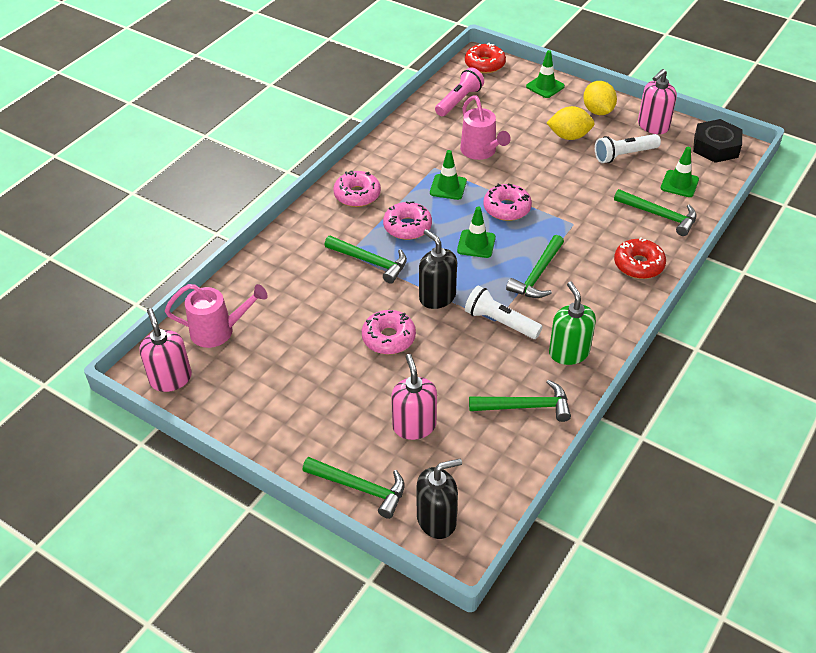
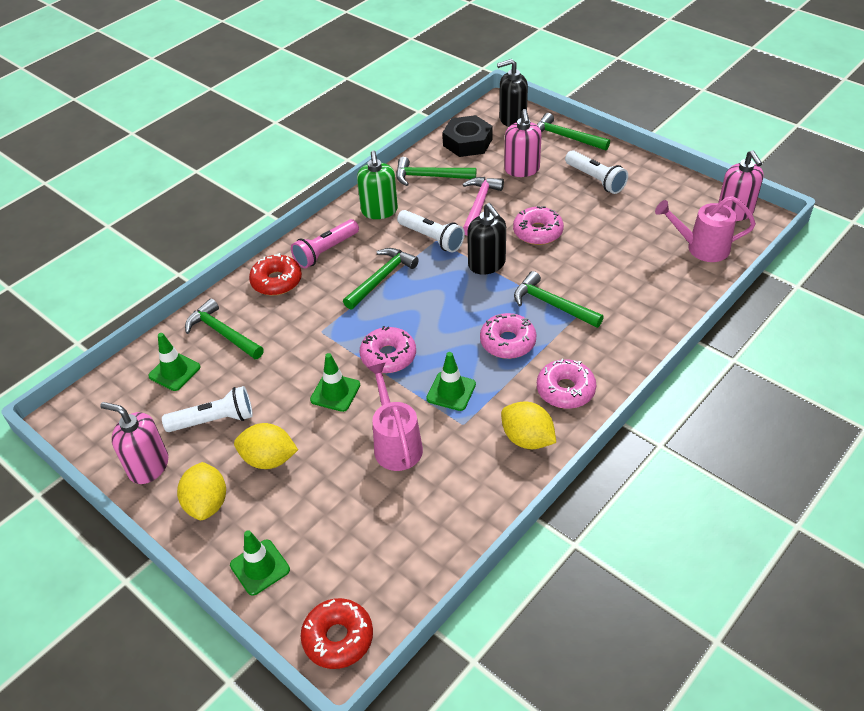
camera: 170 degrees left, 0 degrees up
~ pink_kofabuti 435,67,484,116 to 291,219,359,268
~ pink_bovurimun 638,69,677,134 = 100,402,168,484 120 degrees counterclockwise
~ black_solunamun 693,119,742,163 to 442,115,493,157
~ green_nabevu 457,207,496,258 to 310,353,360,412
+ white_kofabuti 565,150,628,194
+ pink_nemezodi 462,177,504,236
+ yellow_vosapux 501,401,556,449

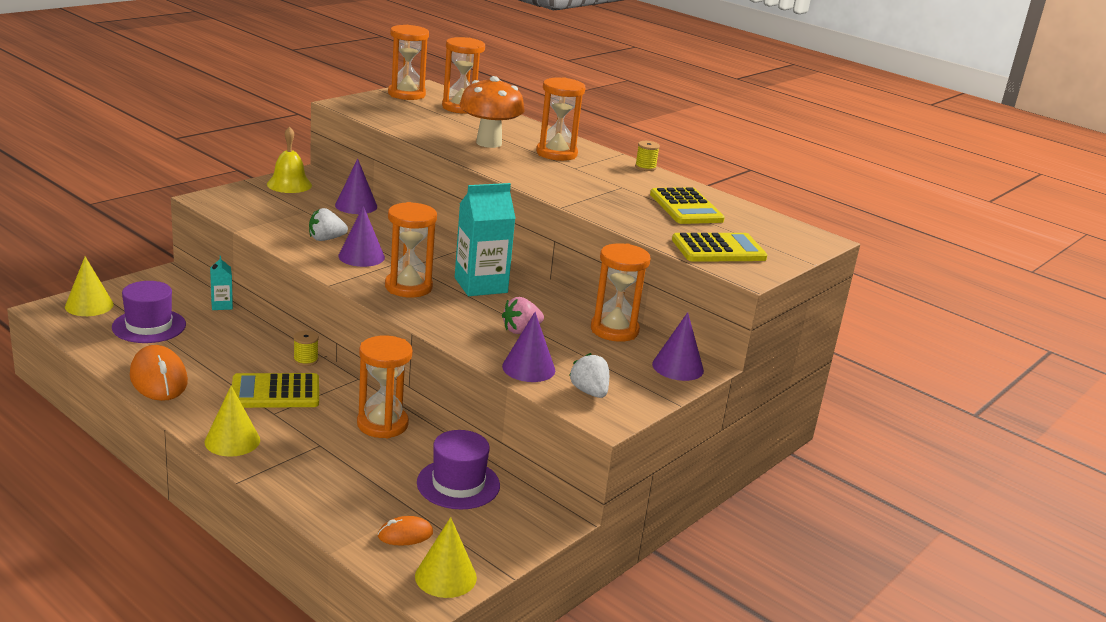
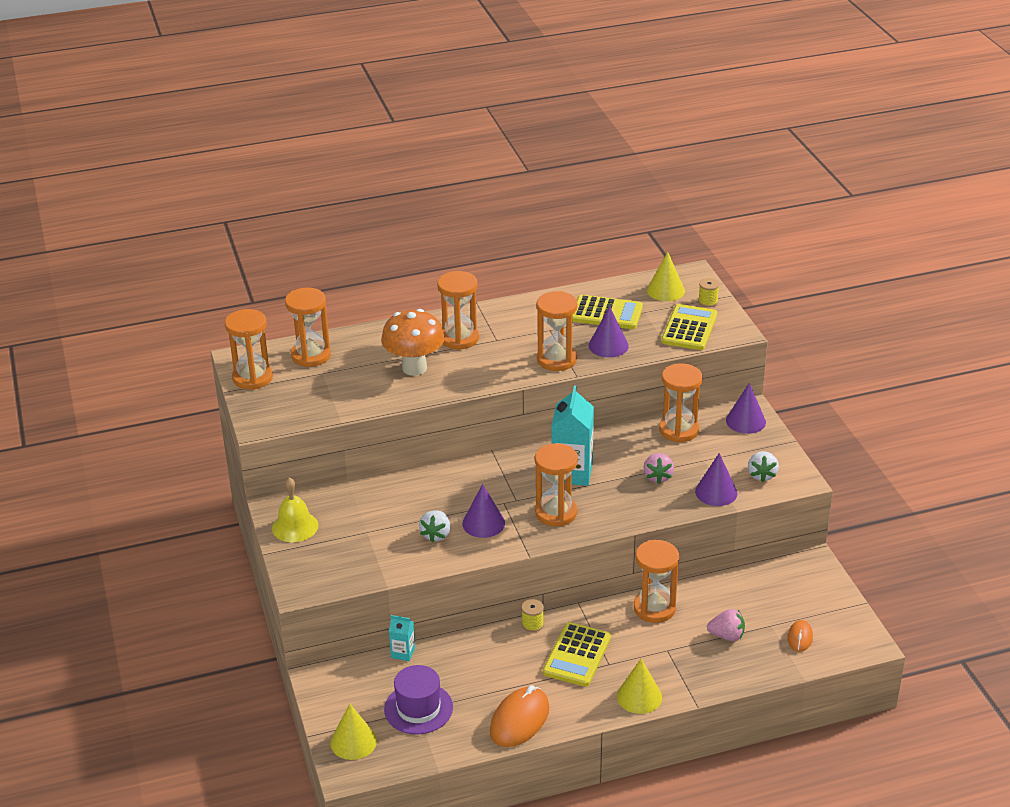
camera: 55 degrees left, 10 degrees up
~ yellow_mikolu 635,141,660,171 to 698,278,719,307
~ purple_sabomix 335,159,377,214 to 589,306,629,358
~ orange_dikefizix 130,345,188,401 = 490,685,549,747 60 degrees counterclockwise
~ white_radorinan 569,353,609,398 = 748,451,779,482 90 degrees counterclockwise
- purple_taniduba 417,430,500,509
~ yellow_sabomix 415,517,477,598 to 647,252,685,301
+ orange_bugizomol 537,291,578,371
+ pink_radorinan 707,609,745,641

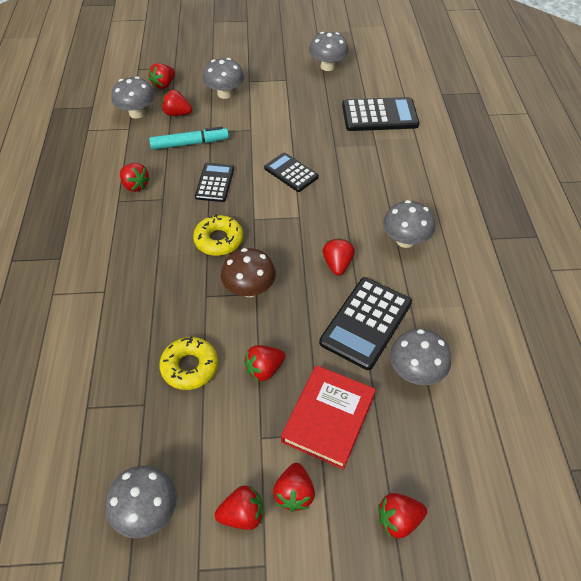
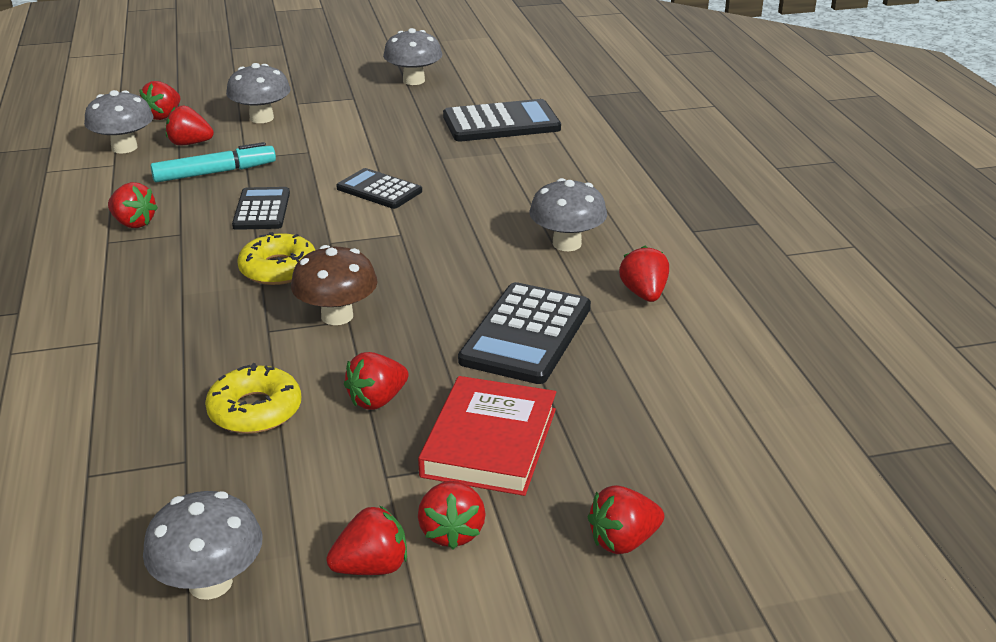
camera: 10 degrees left, 20 degrees down
~ red_radorinan 323,238,355,276 to 619,246,669,302
- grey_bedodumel 390,329,451,385

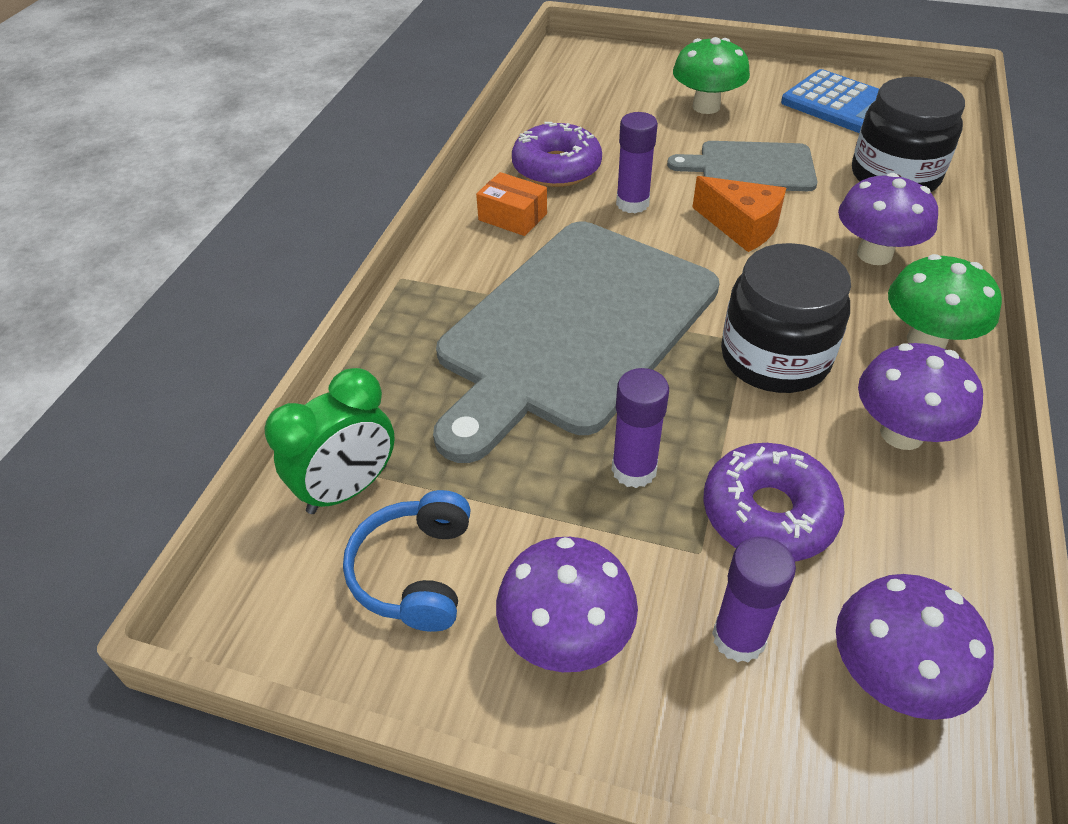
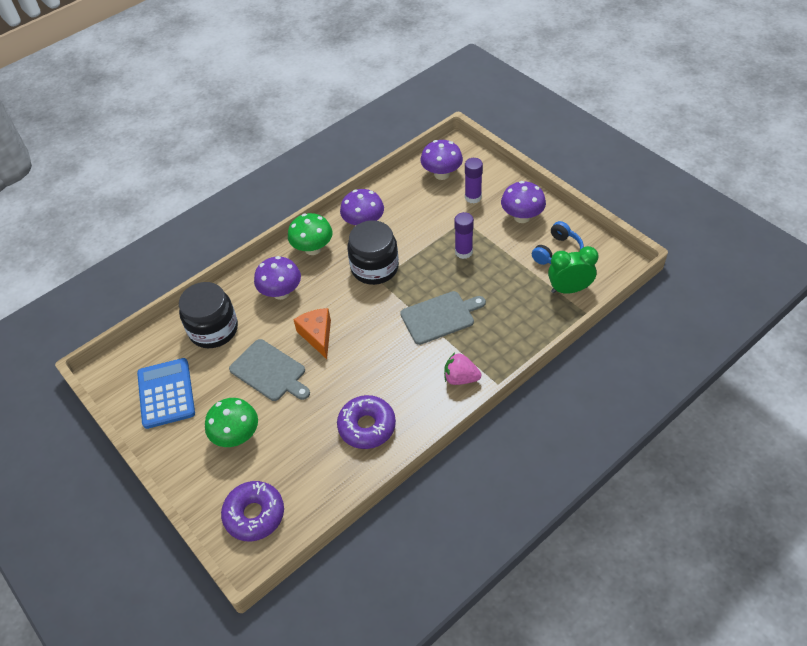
camera: 145 degrees left, 5 degrees up
- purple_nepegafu 616,112,658,214
- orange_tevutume 476,172,547,236
~ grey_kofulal 433,222,719,463 = 400,291,486,345 x0.51
~ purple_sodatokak 703,443,845,561 to 221,481,284,541
+ pink_radorinan 444,353,481,385

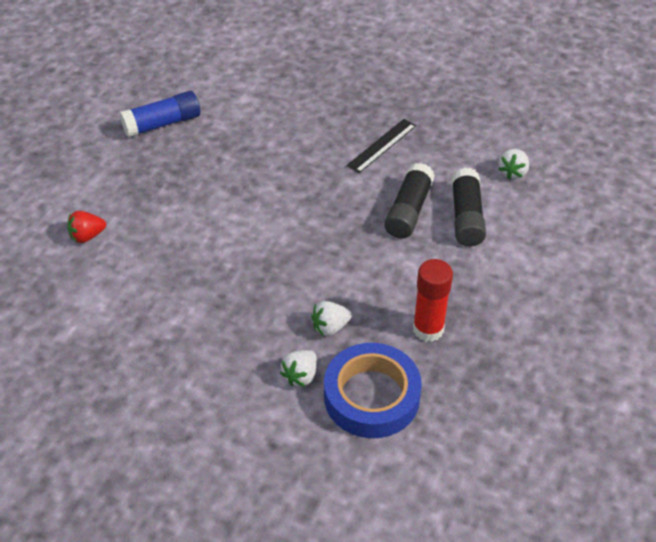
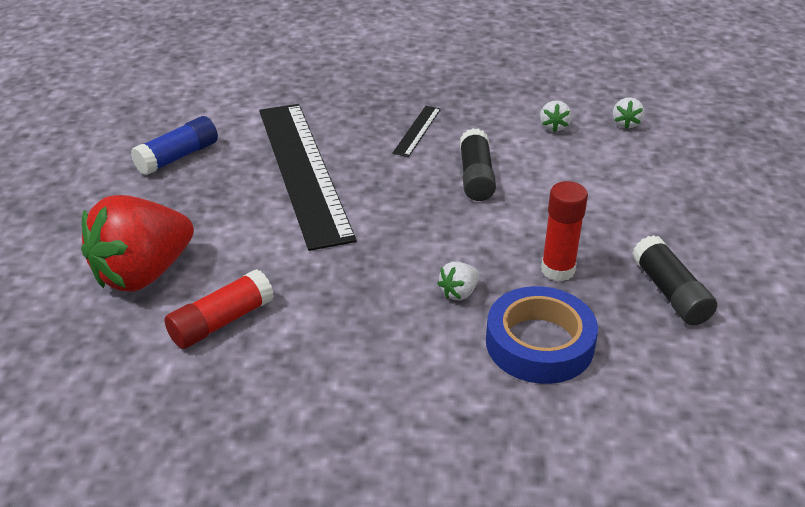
camera: 20 degrees left, 10 degrees down
~ black_nepegafu 451,168,486,246 to 632,235,717,325
~ red_radorinan 67,211,106,243 = 81,195,194,292 x2.48
~ white_radorinan 280,350,317,386 to 613,97,644,129
+ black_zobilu 259,104,357,251
+ red_nepegafu 164,269,274,349

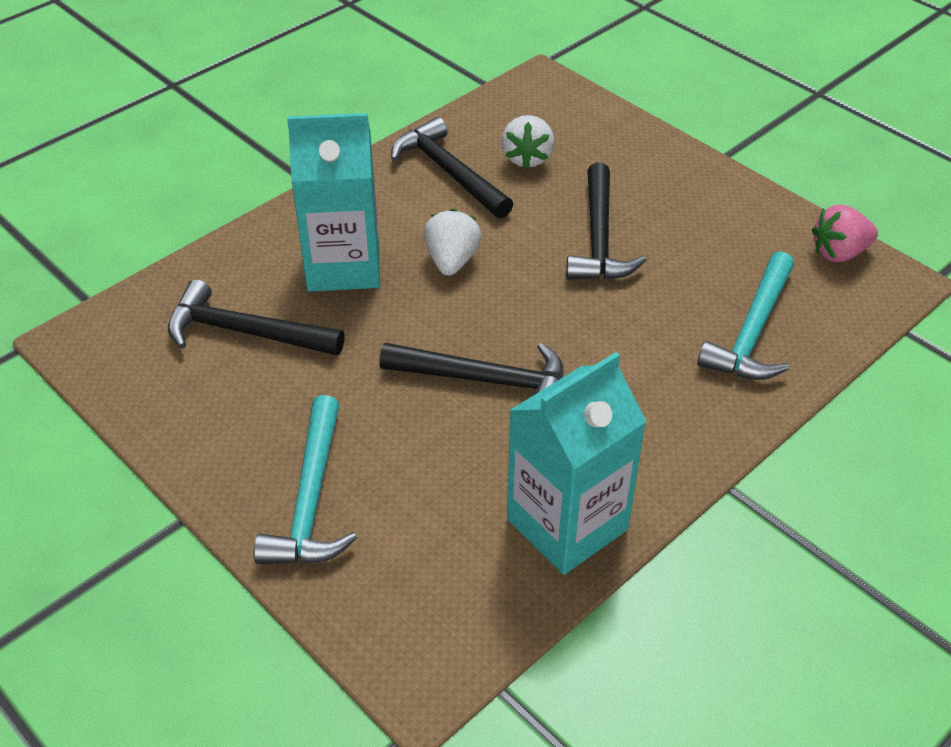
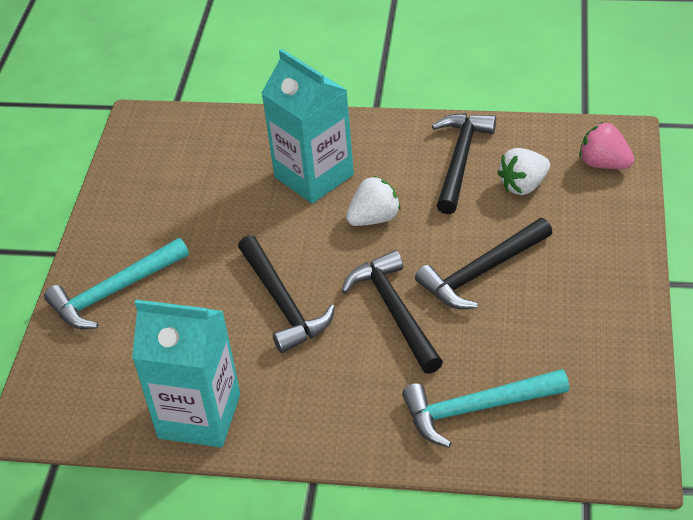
camera: 55 degrees right, 0 degrees up
~ pink_radorinan 812,204,878,262 to 579,122,635,169
~ black_nemezodi 168,279,345,356 to 342,250,443,374

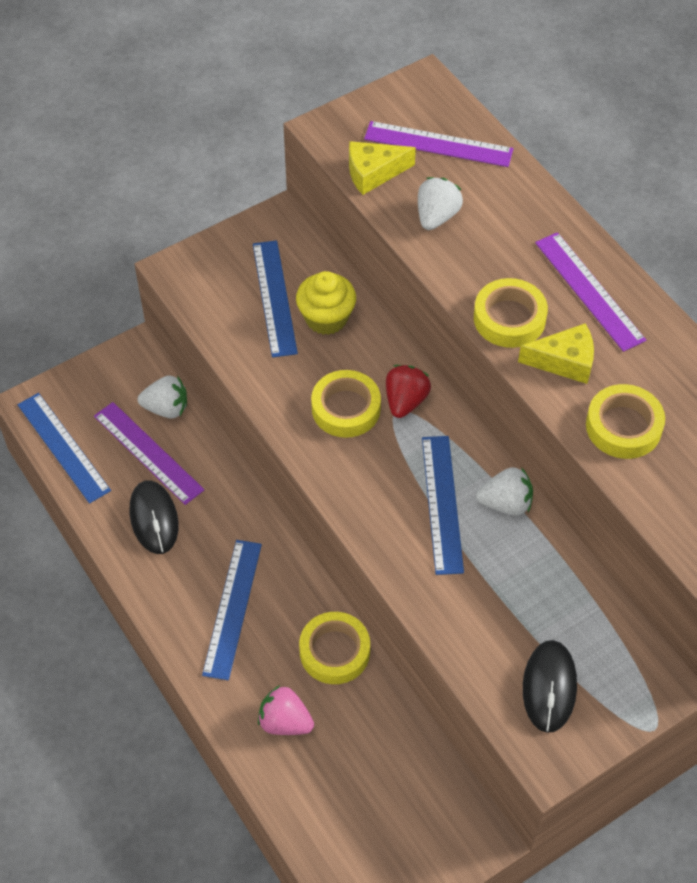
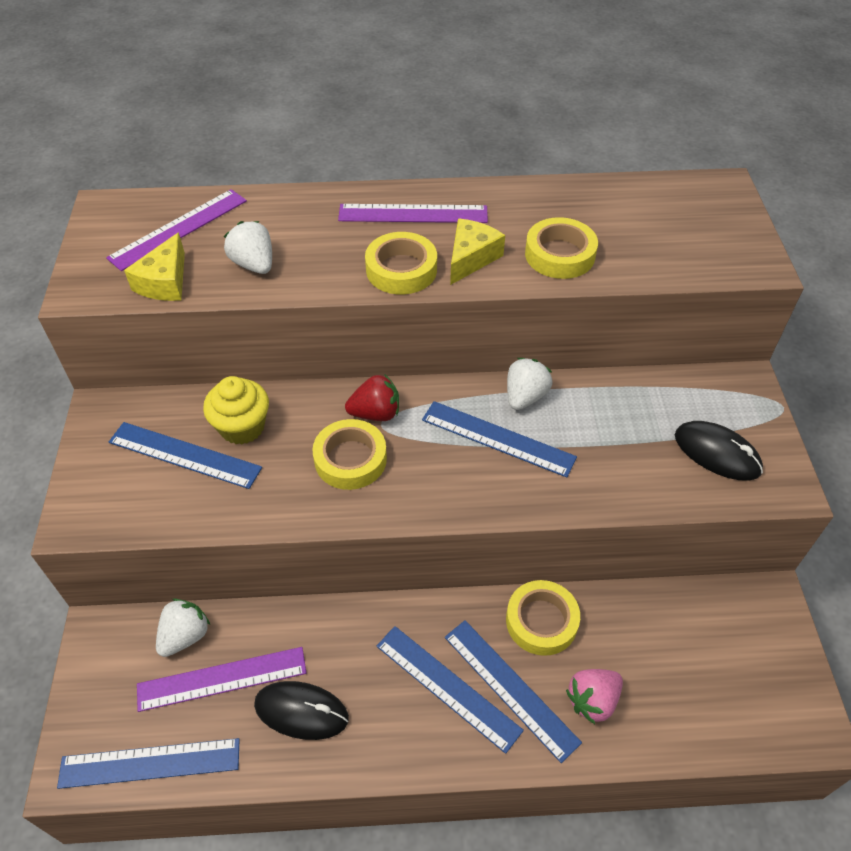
camera: 60 degrees left, 5 degrees down
~ red_radorinan 386,365,431,418 = 345,375,399,421 120 degrees clockwise
+ blue_zobilu 445,620,582,763

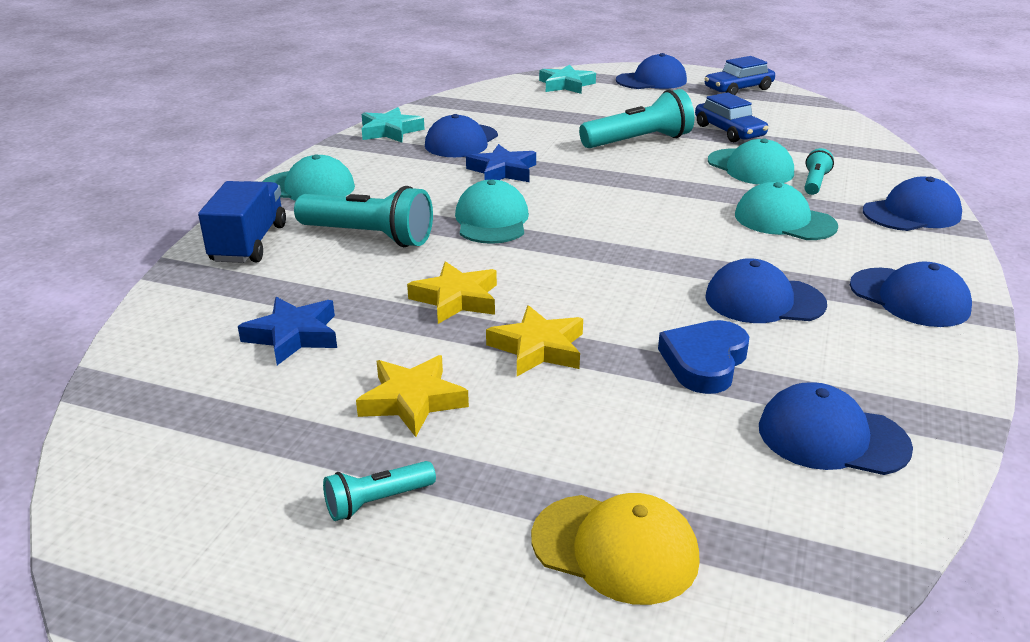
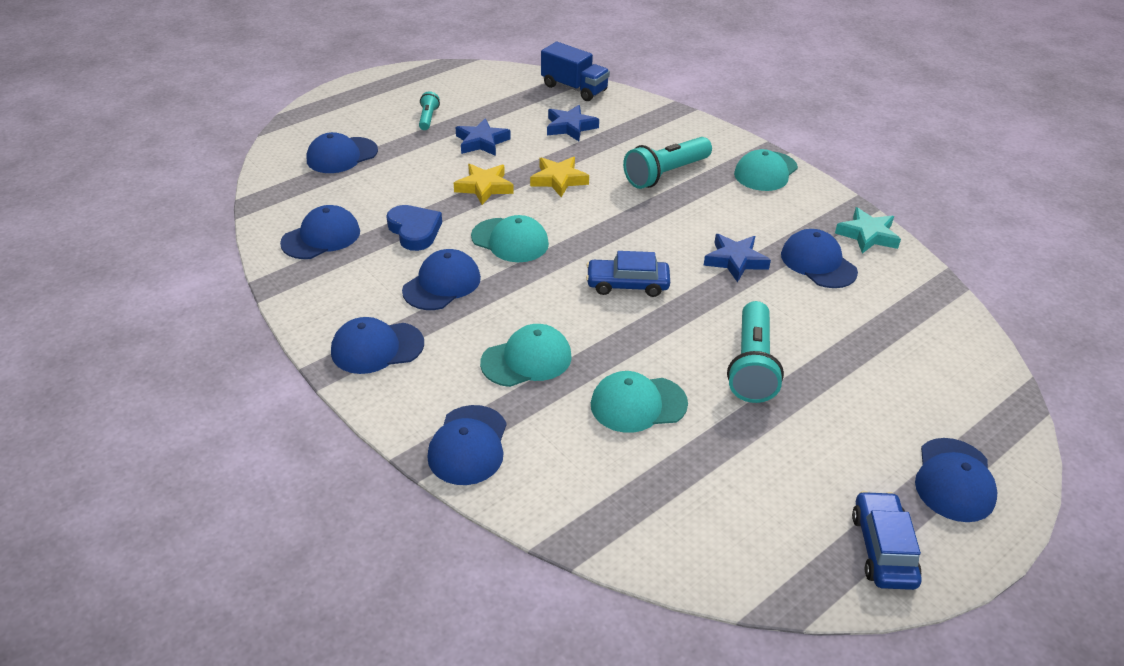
camera: 120 degrees right, 10 degrees up
- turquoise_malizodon 539,65,596,94
~ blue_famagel 695,92,768,142 to 586,251,670,297
- turquoise_kofabuti 804,148,834,195
~ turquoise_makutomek 455,180,529,244 to 471,215,549,262
~ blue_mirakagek 198,181,286,263 to 541,42,610,101
~ yellow_malizodon 356,355,469,437 to blue_malizodon 455,118,511,156
~ yellow_makutomek 531,493,700,605 to blue_makutomek 306,132,378,173

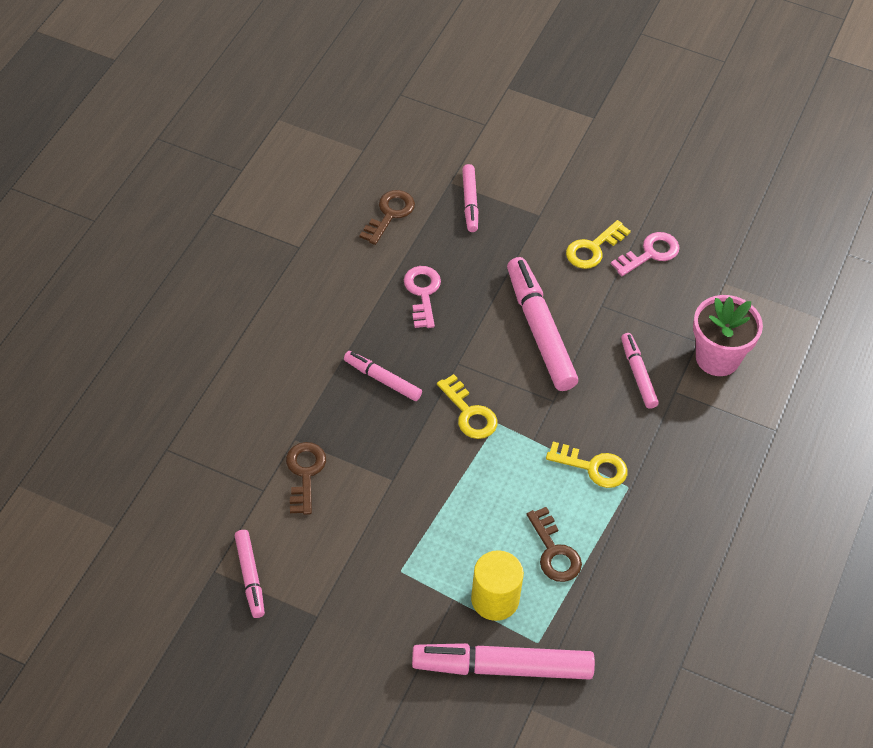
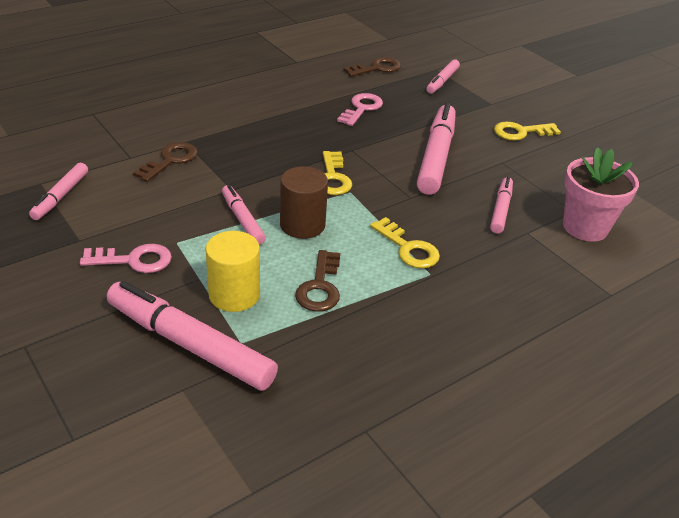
camera: 30 degrees right, 15 degrees down
~ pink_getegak 611,232,680,276 to 80,244,172,273
~ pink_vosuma 344,351,422,401 to 222,185,266,245
+ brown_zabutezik 280,166,328,239

